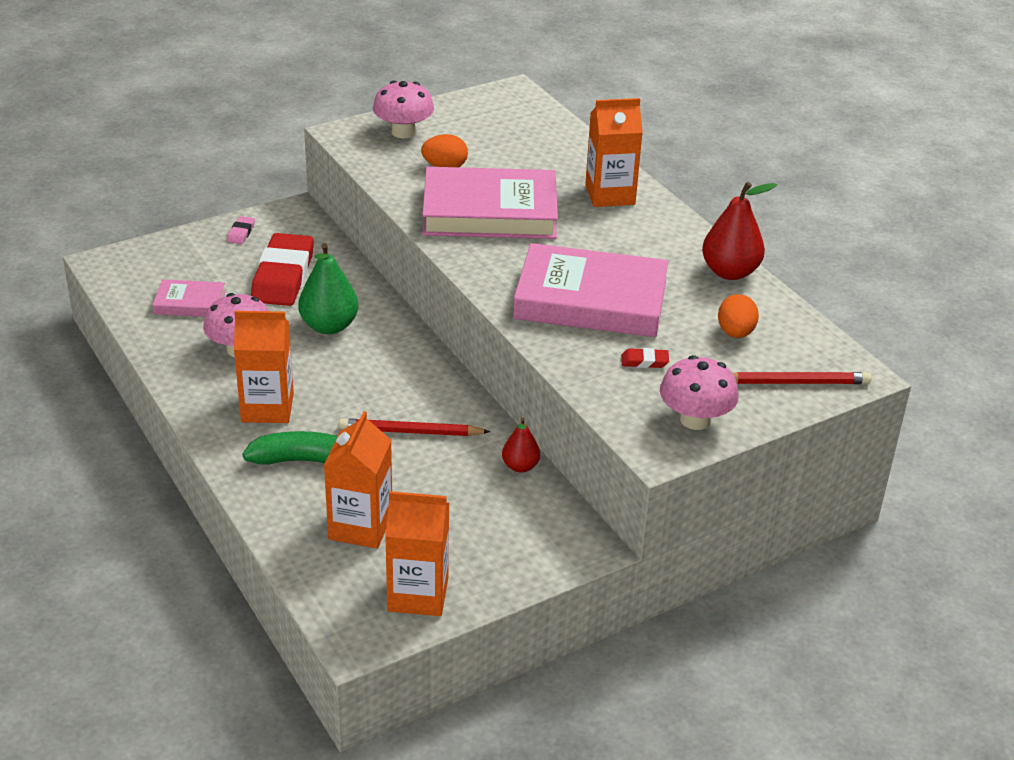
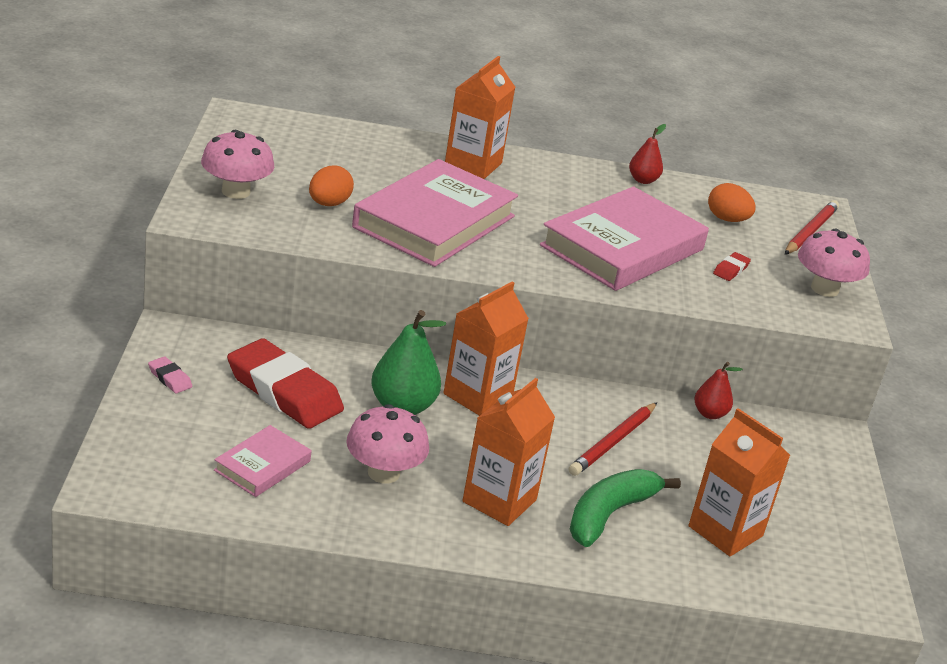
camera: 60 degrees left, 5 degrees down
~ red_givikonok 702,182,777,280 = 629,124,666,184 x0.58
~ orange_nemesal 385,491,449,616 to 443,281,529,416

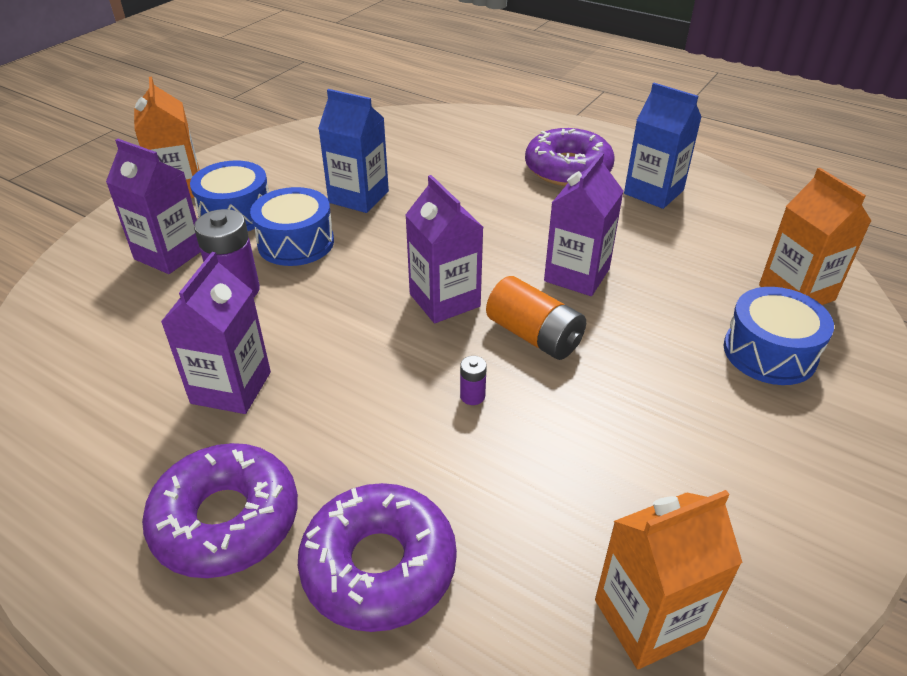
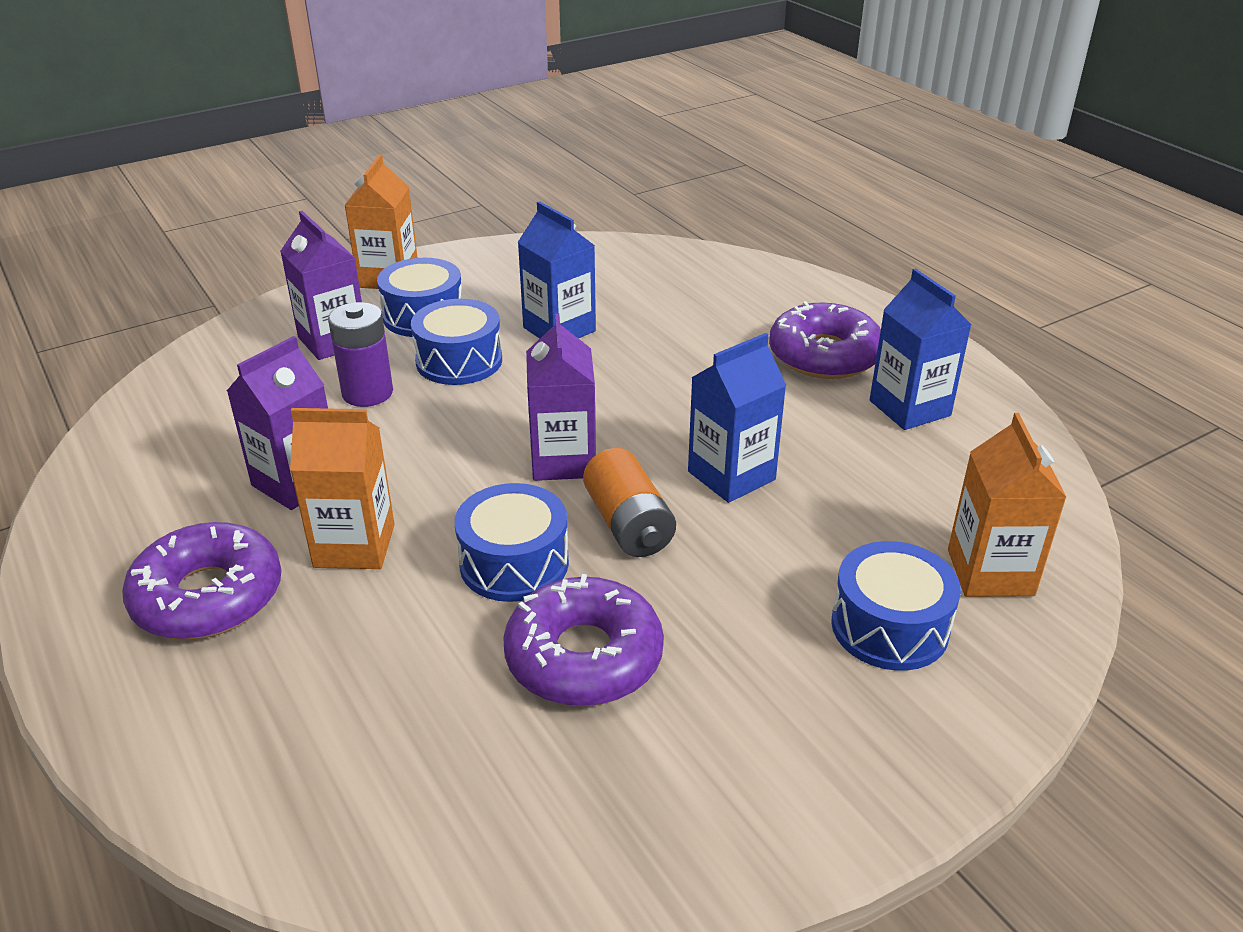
camera: 25 degrees right, 5 degrees down
~ purple_nemesal 544,152,624,296 to blue_nemesal 688,333,786,503
~ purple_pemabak 460,356,487,405 to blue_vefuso 454,483,569,602
~ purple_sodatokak 298,483,457,632 to 503,574,664,706
~ orange_nemesal 595,490,743,669 to 290,408,395,569

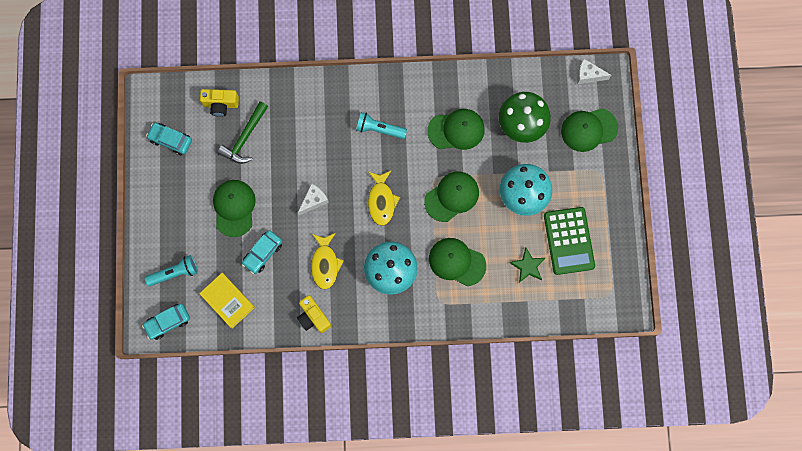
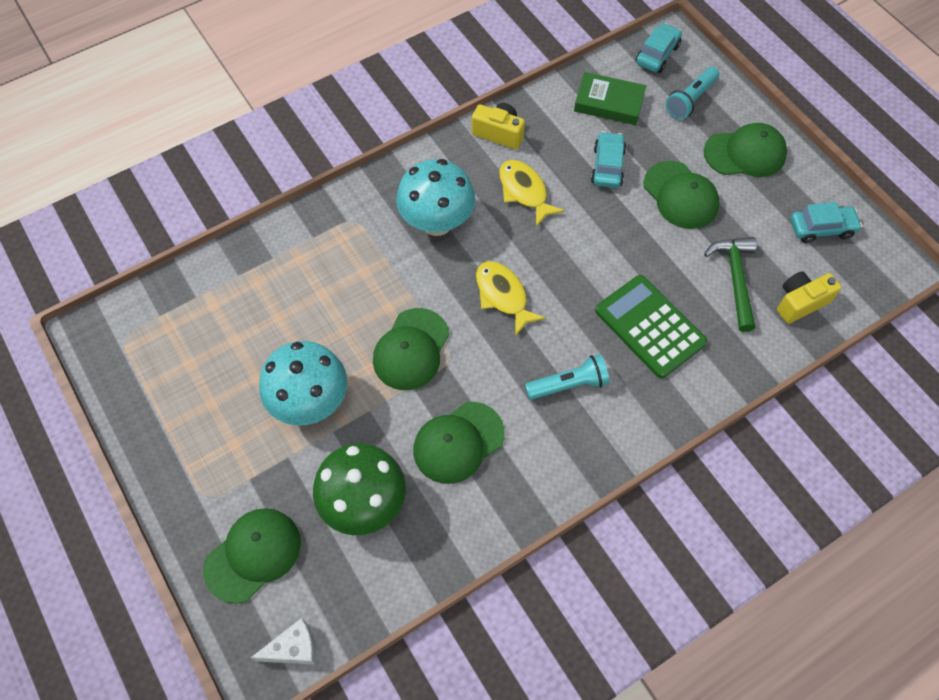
camera: 150 degrees right, 15 degrees down
- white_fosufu 298,184,329,215
~ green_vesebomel 544,207,595,275 to 595,275,707,378
~ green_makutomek 429,238,486,286 to 704,123,787,177
- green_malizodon 509,247,545,283
~ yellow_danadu 199,273,255,328 to green_danadu 574,72,646,125

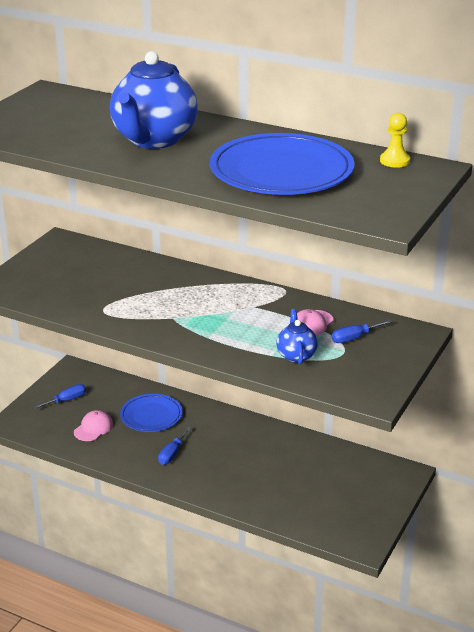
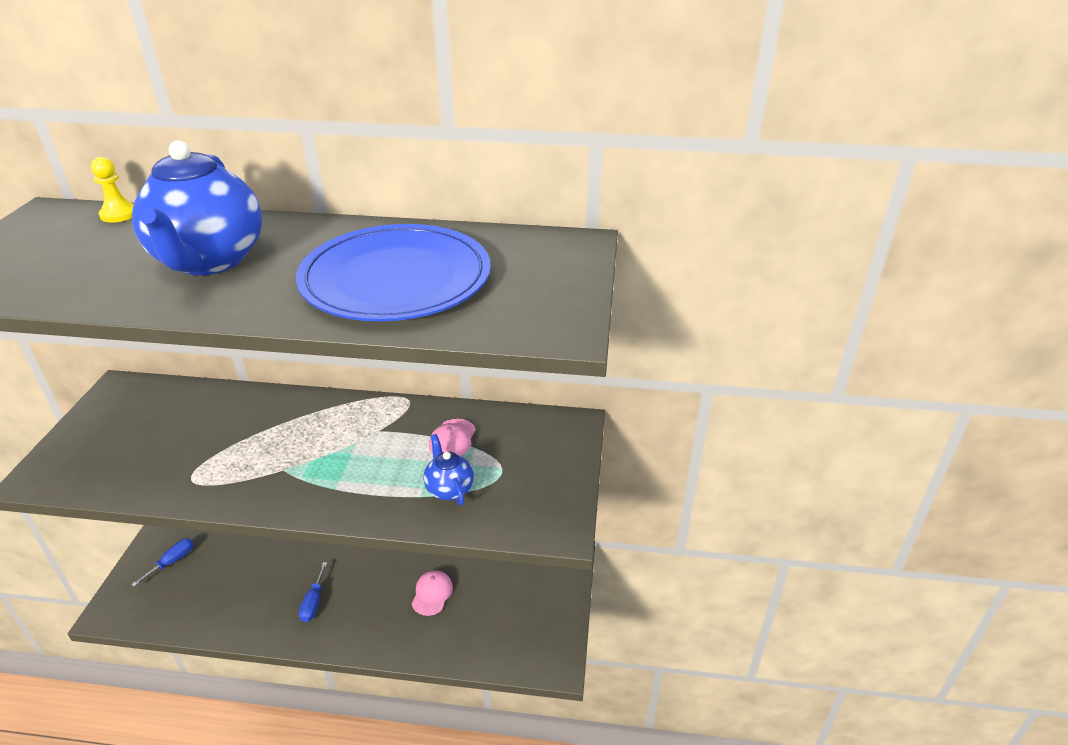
camera: 20 degrees left, 5 degrees up
~ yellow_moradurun 380,113,410,168 to 91,157,134,223
- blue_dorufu 332,320,392,343
- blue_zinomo 120,394,183,432
~ pink_makutomek 74,410,113,441 to 412,570,453,616

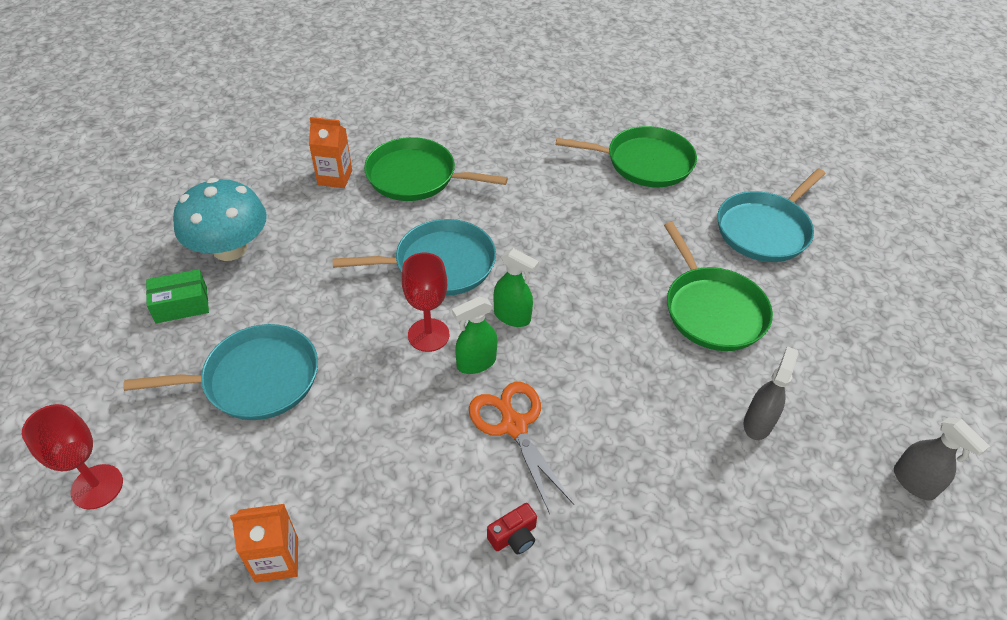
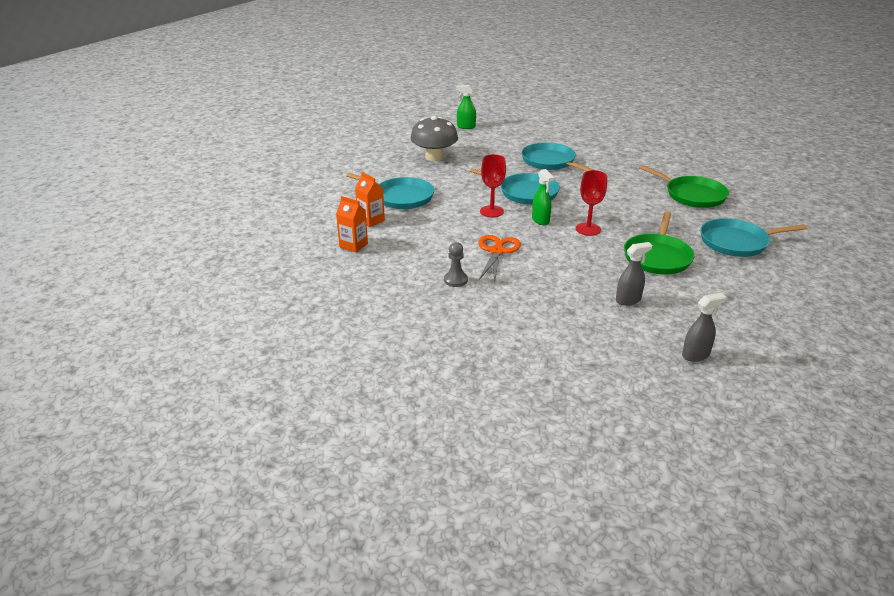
camera: 40 degrees right, 15 degrees down
~ orange_nemesal 309,117,352,188 to 355,172,385,227
~ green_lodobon 364,137,508,201 to turquoise_lodobon 521,142,593,171
~ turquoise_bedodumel 173,178,267,261 to grey_bedodumel 410,116,458,161
- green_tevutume 146,269,209,323
~ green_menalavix 452,296,497,374 to 456,85,476,129
~ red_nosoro 22,404,123,509 to 576,170,607,236
~ grey_menalavix 894,417,990,500 = 682,293,726,362 120 degrees counterclockwise
~ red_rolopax 487,503,537,554 to grey_moradurun 444,242,468,287

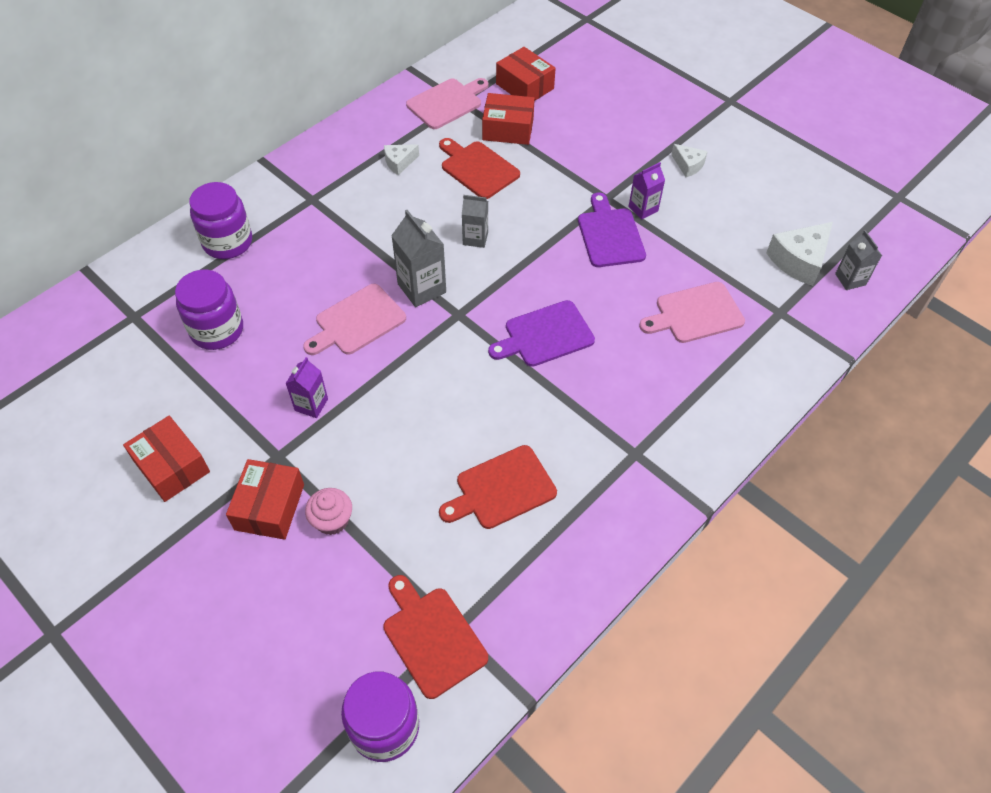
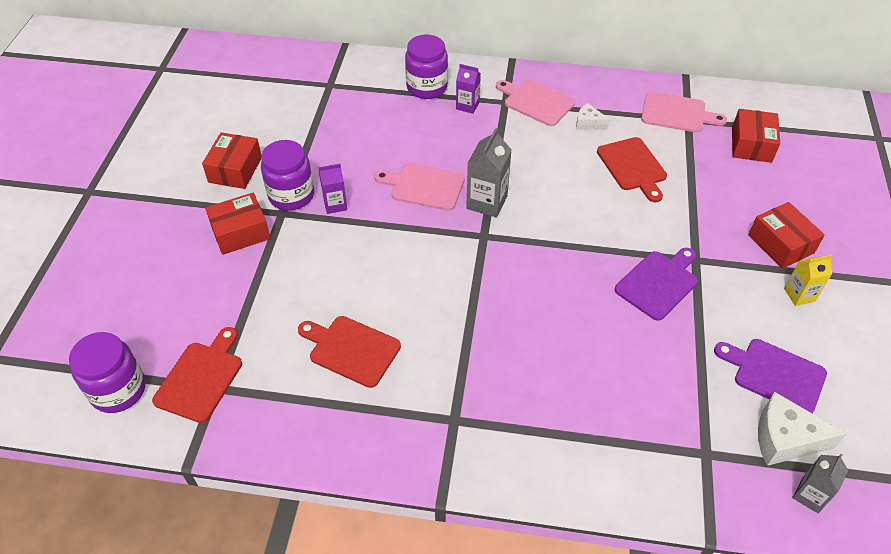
camera: 55 degrees right, 5 degrees down
~ red_tevutume 482,93,535,145 to 748,202,825,269
~ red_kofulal 439,138,520,199 = 597,137,667,202 150 degrees clockwise
~ white_fosufu 671,144,708,177 to yellow_nemesal 784,255,832,306
~ purple_nemesal 628,162,665,220 to 456,64,481,114
- grey_nemesal 462,195,488,248
~ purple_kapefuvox 175,270,243,350 to 261,140,314,211
~ pink_kofulal 639,282,745,343 to 496,80,575,126
~ purple_kofulal 488,300,595,367 to 714,339,827,413
- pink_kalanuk 305,488,352,535

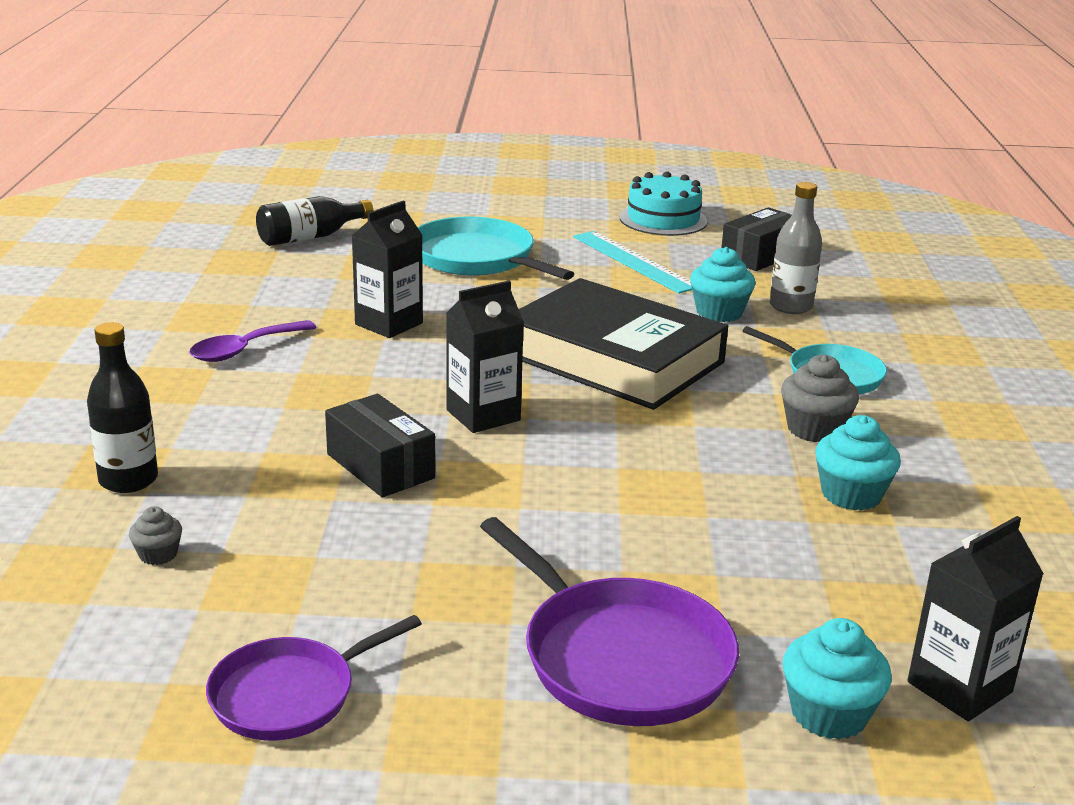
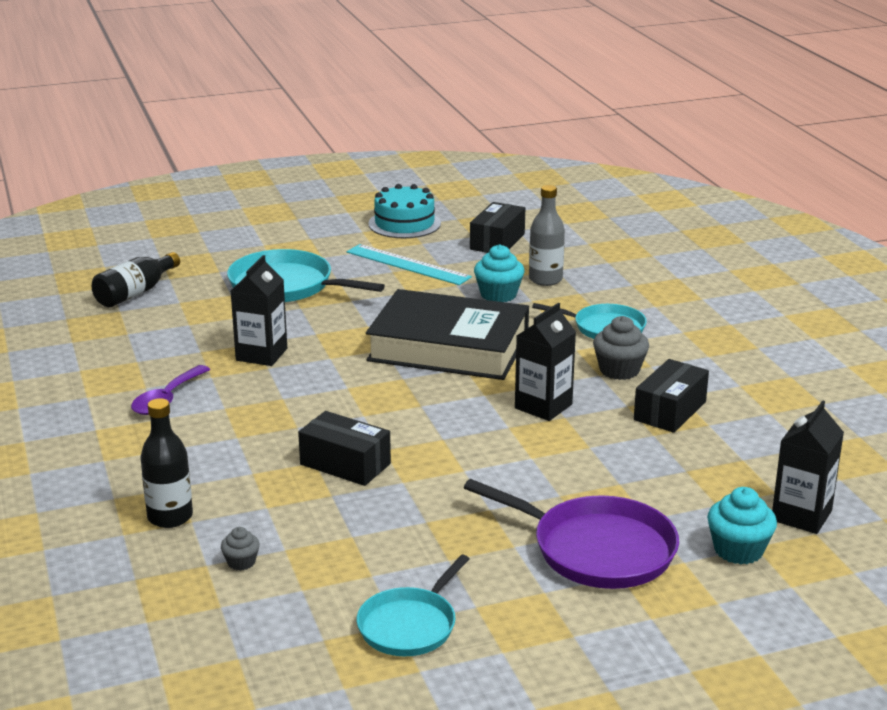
camera: 20 degrees left, 0 degrees up
~ black_nemesal 446,281,524,433 to 515,303,576,421
~ turquoise_kalanuk 815,415,901,511 to black_tevutume 634,359,709,433
~ purple_lodobon 206,615,422,741 to turquoise_lodobon 357,555,469,656

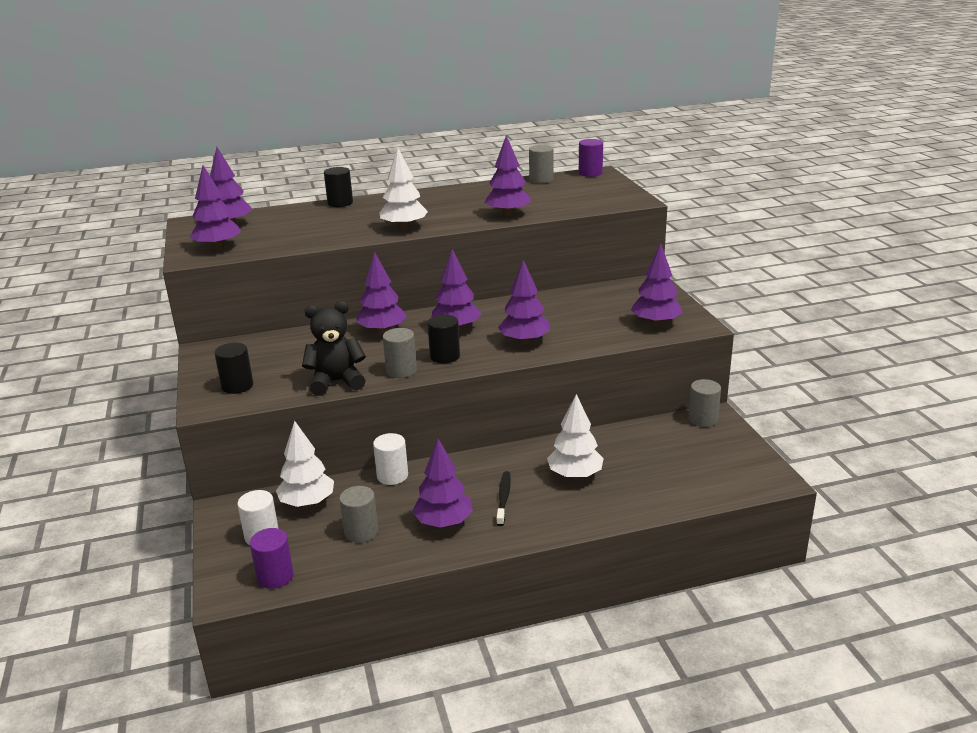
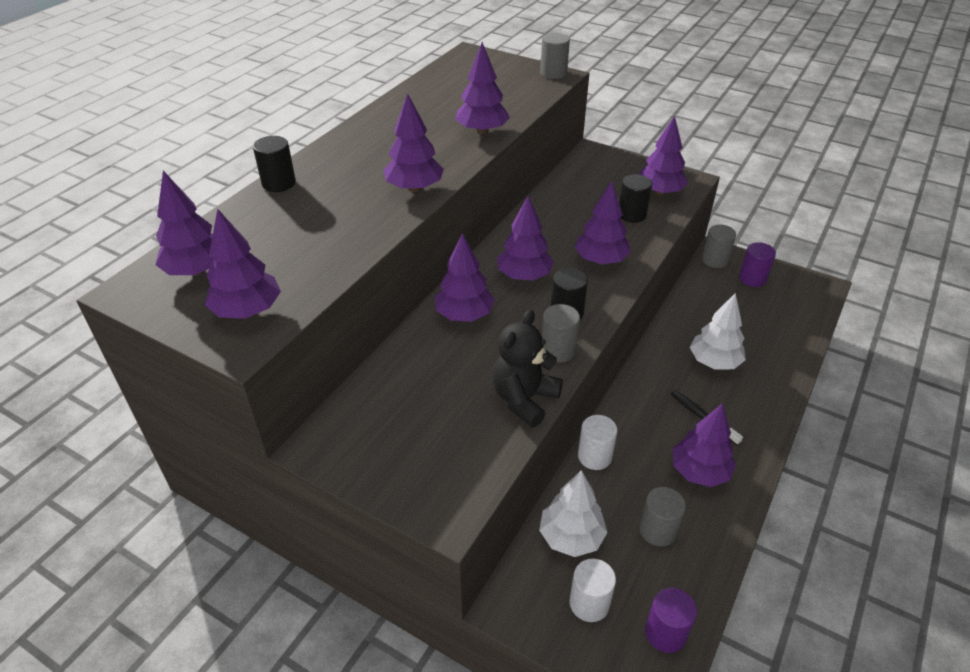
camera: 45 degrees left, 15 degrees up
~ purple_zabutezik 579,139,603,177 to 739,242,776,287
~ grey_zabutezik 529,145,554,183 to 540,33,570,79
~ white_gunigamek 380,147,428,230 to purple_gunigamek 384,93,444,192
~ black_zabutezik 214,343,253,394 to 619,174,652,223

